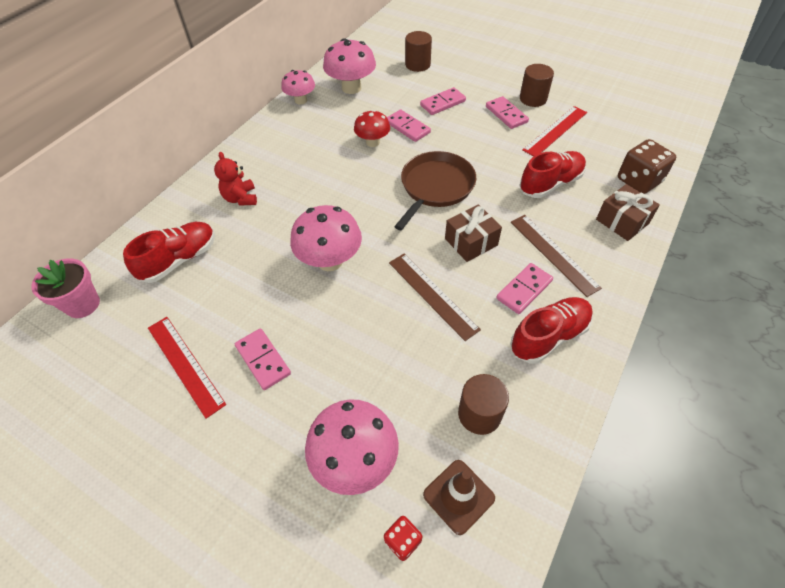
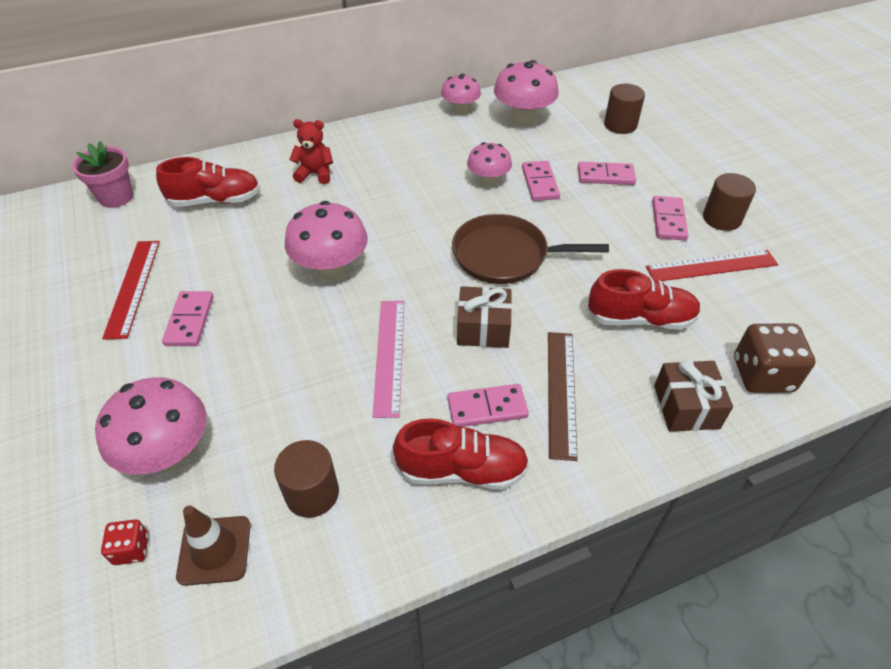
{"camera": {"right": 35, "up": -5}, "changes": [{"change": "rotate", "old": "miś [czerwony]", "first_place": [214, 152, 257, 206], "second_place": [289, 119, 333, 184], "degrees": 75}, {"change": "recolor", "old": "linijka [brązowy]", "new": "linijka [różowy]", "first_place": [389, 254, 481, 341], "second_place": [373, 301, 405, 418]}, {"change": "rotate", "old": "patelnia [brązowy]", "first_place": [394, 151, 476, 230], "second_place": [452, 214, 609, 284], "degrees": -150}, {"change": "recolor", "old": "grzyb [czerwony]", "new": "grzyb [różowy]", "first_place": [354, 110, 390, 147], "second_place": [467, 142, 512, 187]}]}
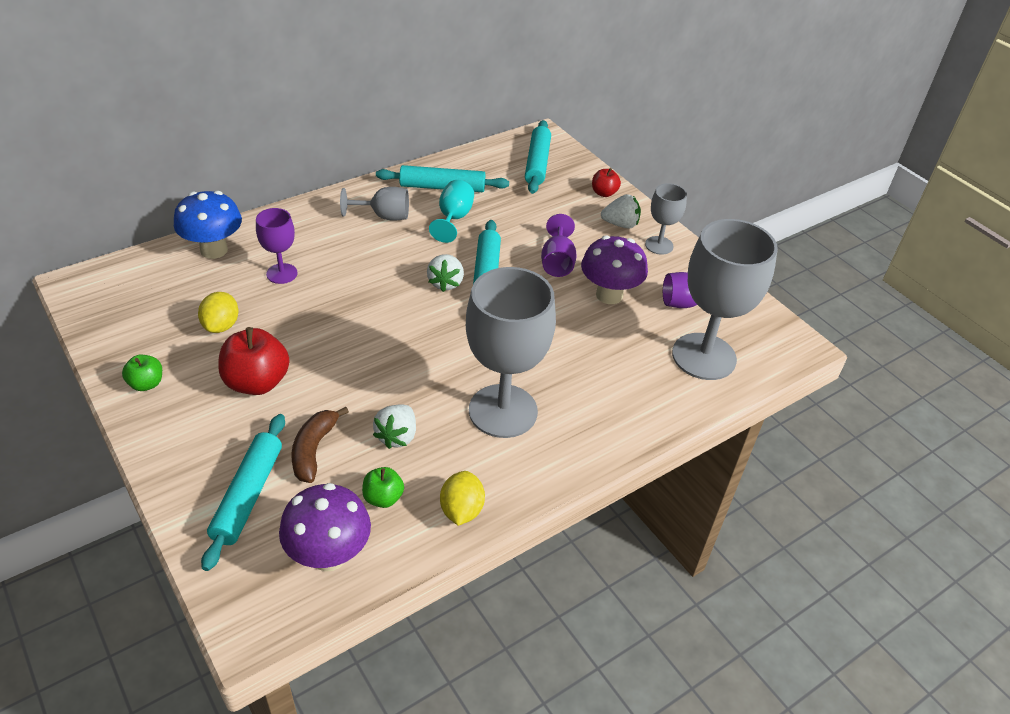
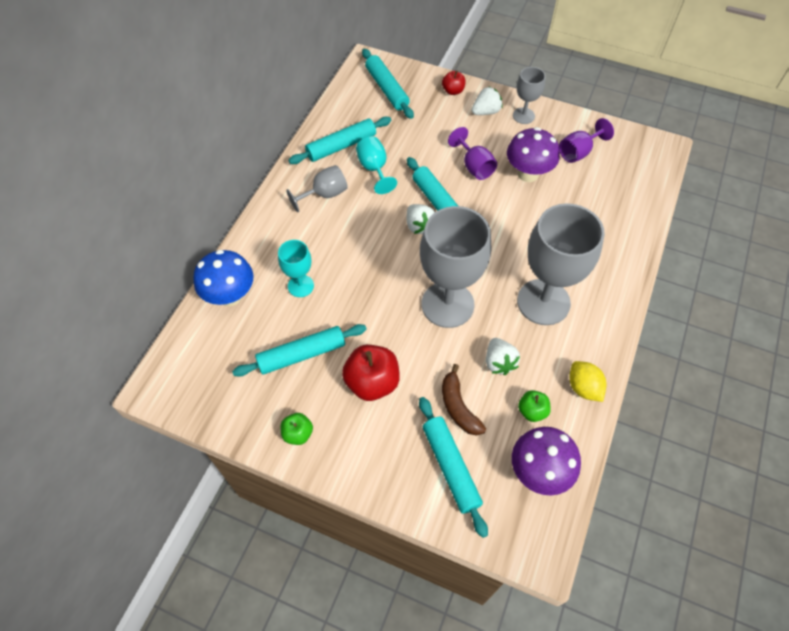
{"camera": {"right": -30, "up": 15}, "changes": [{"change": "replace", "old": "cytryna [żółty]", "new": "wałek do ciasta [turkusowy]", "first_place": [198, 292, 239, 333], "second_place": [232, 324, 367, 377]}, {"change": "recolor", "old": "kielich [fioletowy]", "new": "kielich [turkusowy]", "first_place": [256, 208, 298, 284], "second_place": [278, 240, 314, 297]}, {"change": "move", "old": "kielich [szary]", "first_place": [672, 219, 778, 380], "second_place": [420, 206, 491, 328]}]}
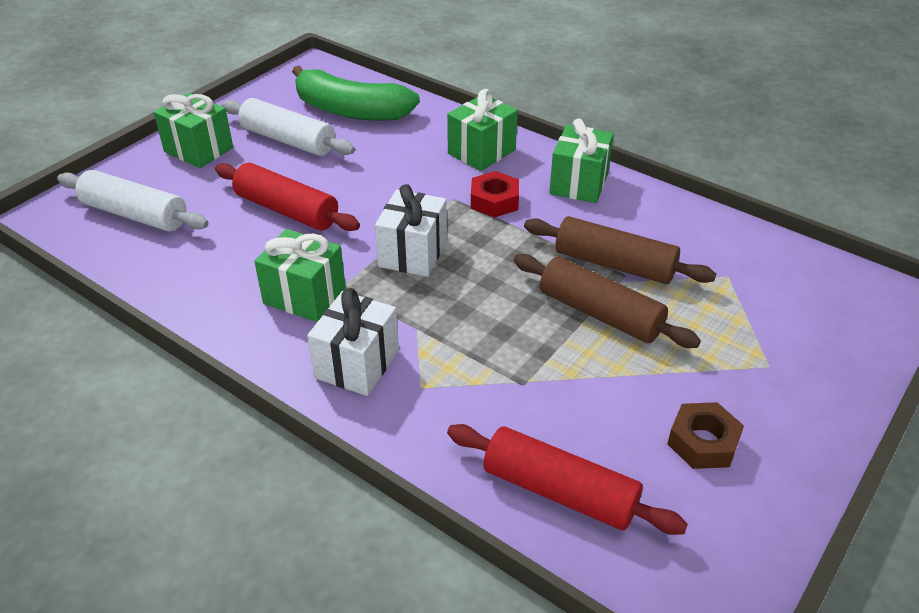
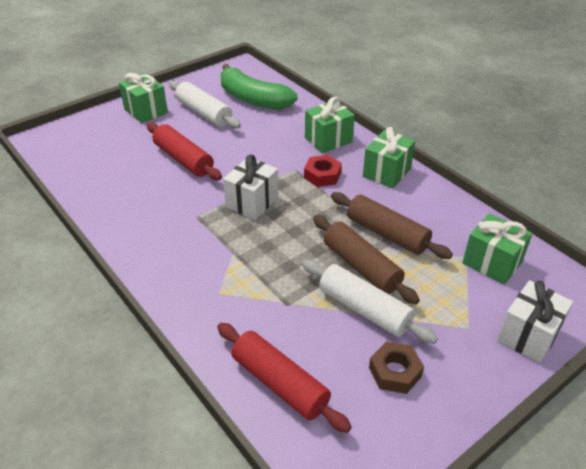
{"camera": {"right": 15, "up": 0}, "changes": [{"change": "move", "old": "wałek do ciasta [biały]", "first_place": [57, 170, 209, 232], "second_place": [302, 260, 438, 344]}, {"change": "move", "old": "prezent [zielony]", "first_place": [254, 229, 346, 322], "second_place": [462, 213, 532, 285]}, {"change": "move", "old": "prezent [biały]", "first_place": [307, 288, 399, 396], "second_place": [497, 280, 573, 363]}]}
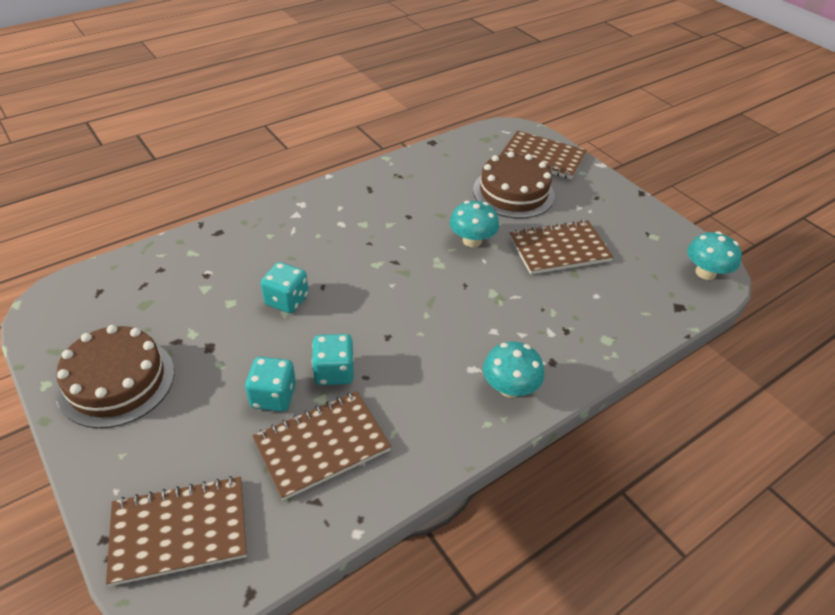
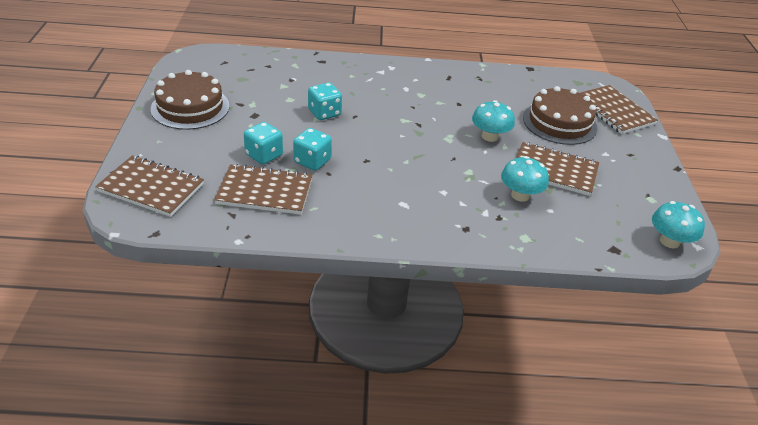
{"camera": {"right": 35, "up": -5}, "changes": [{"change": "move", "old": "grzyb [turkusowy]", "first_place": [483, 342, 544, 398], "second_place": [501, 156, 549, 202]}]}
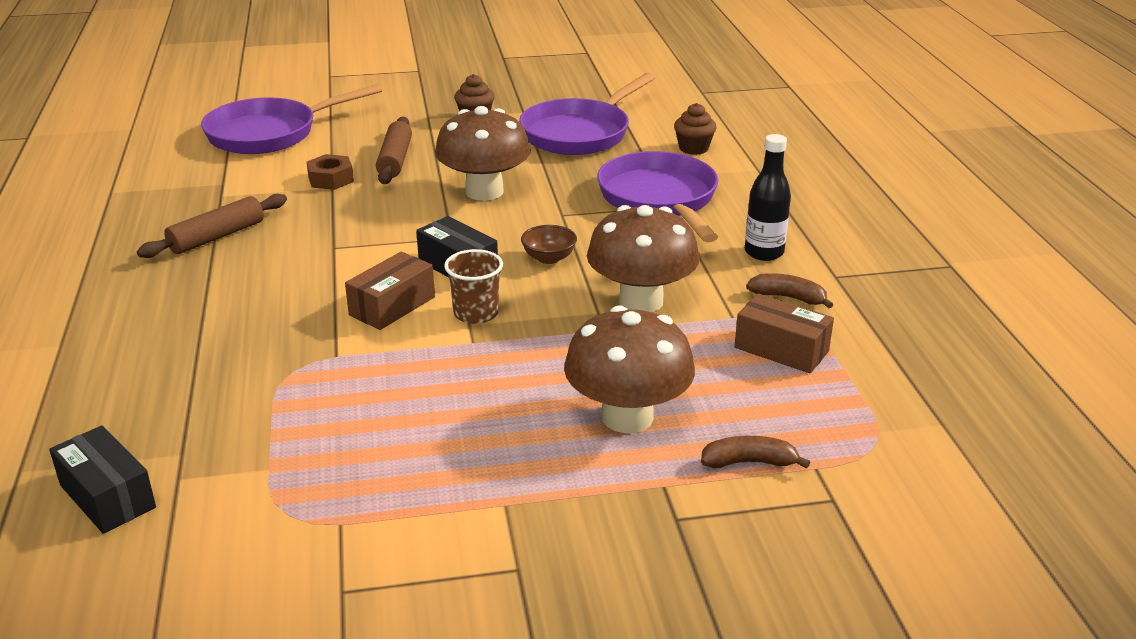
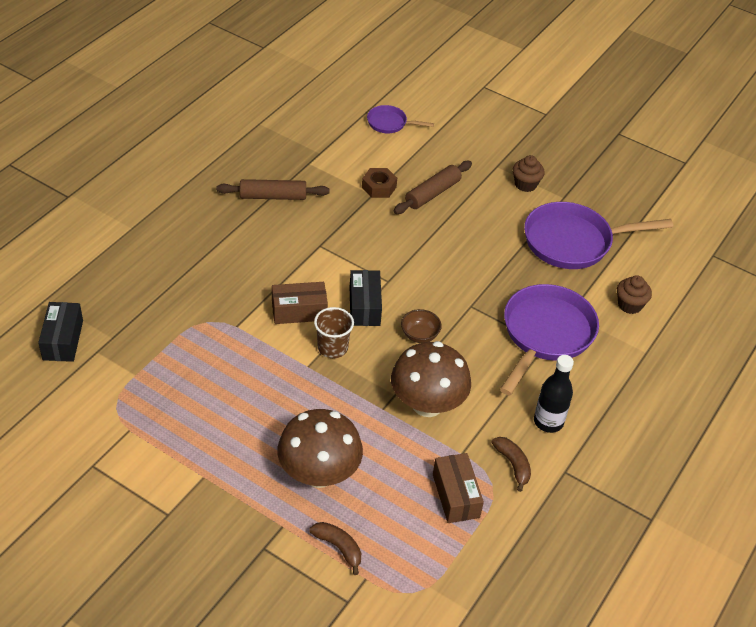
{"camera": {"right": 40, "up": 15}, "changes": [{"change": "resize", "old": "patelnia [fioletowy]", "first_place": [201, 84, 382, 154], "second_place": [367, 105, 434, 133], "factor": 0.49}, {"change": "delete", "old": "grzyb [brązowy]", "first_place": [435, 106, 531, 201]}]}
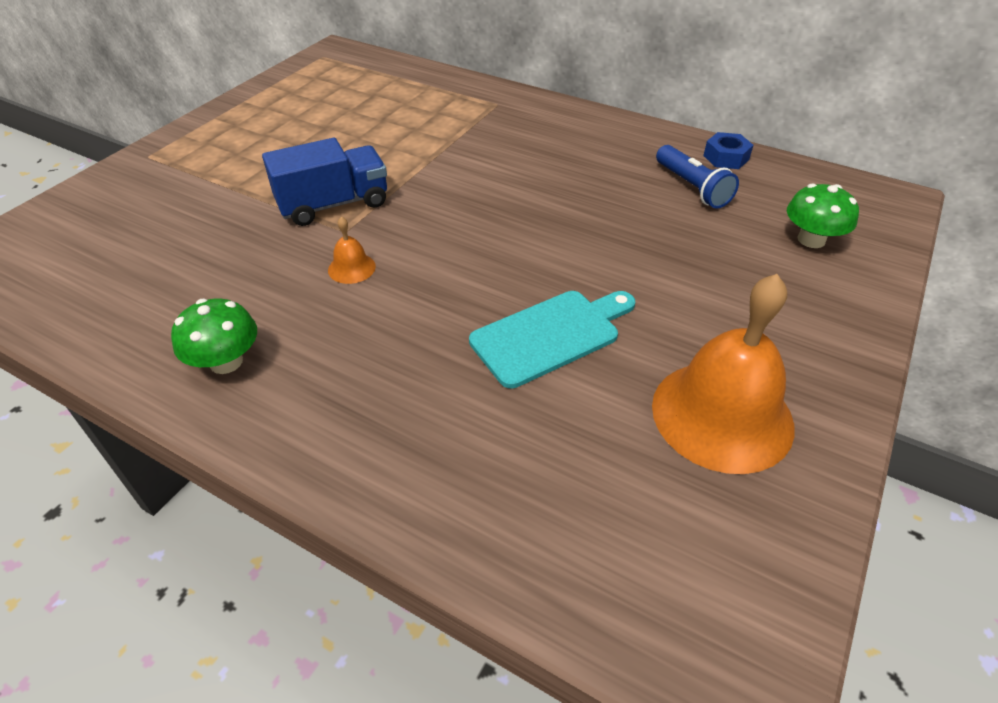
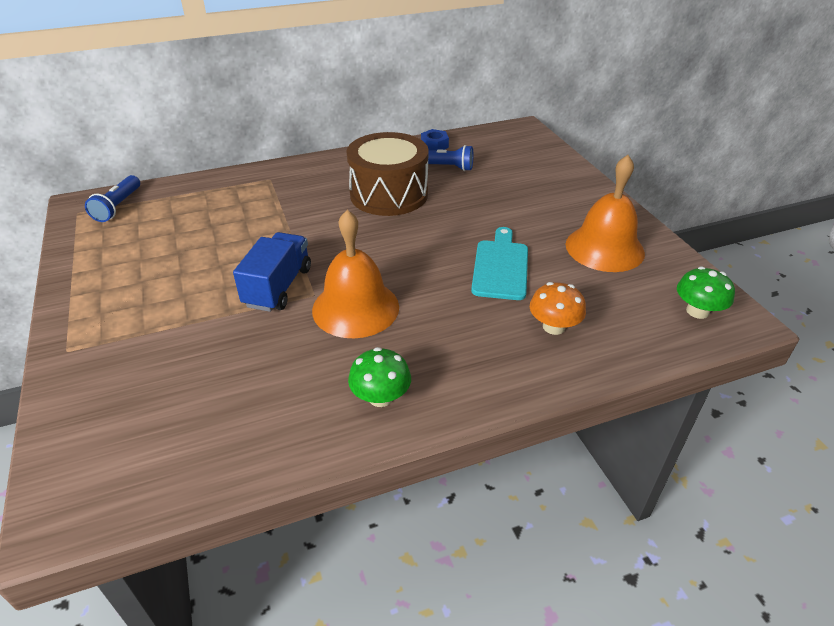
{"camera": {"right": -50, "up": -5}, "changes": [{"change": "insert", "new": "latarka [niebieski]", "second_place": [85, 175, 140, 222]}, {"change": "resize", "old": "dzwonek [pomarańczowy]", "first_place": [328, 216, 376, 284], "second_place": [312, 210, 399, 338], "factor": 2.39}, {"change": "insert", "new": "bęben [brązowy]", "second_place": [346, 132, 429, 216]}, {"change": "insert", "new": "grzyb [pomarańczowy]", "second_place": [530, 282, 586, 335]}, {"change": "move", "old": "grzyb [zielony]", "first_place": [787, 183, 859, 248], "second_place": [677, 266, 735, 319]}]}
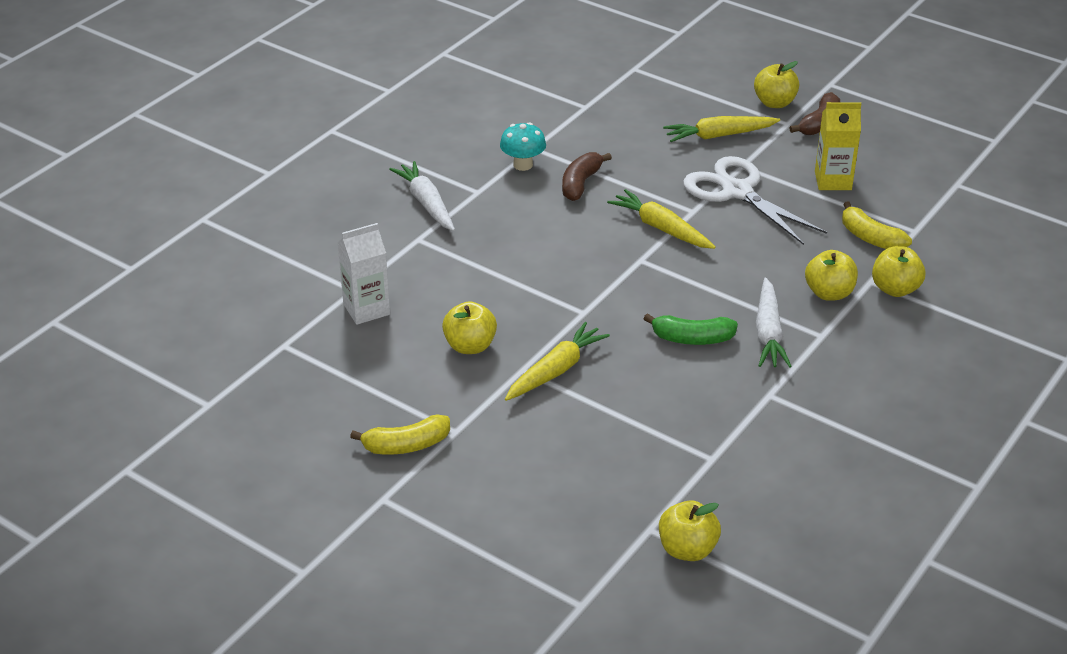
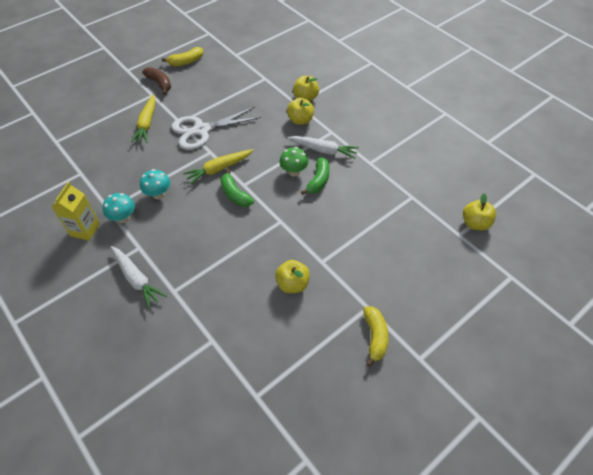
{"camera": {"right": -75, "up": 15}, "changes": [{"change": "move", "old": "karton mleka [żółty]", "first_place": [815, 102, 861, 190], "second_place": [52, 182, 100, 241]}, {"change": "rotate", "old": "marchewka [biały]", "first_place": [389, 161, 455, 231], "second_place": [111, 246, 166, 308], "degrees": -120}, {"change": "replace", "old": "banan [brązowy]", "new": "grzyb [turkusowy]", "first_place": [562, 152, 612, 201], "second_place": [140, 169, 170, 199]}, {"change": "move", "old": "banan [żółty]", "first_place": [842, 202, 912, 249], "second_place": [162, 47, 203, 66]}, {"change": "insert", "new": "banan [zielony]", "second_place": [220, 169, 254, 207]}, {"change": "insert", "new": "grzyb [zielony]", "second_place": [279, 147, 308, 177]}, {"change": "delete", "old": "karton mleka [biały]", "first_place": [337, 223, 390, 325]}, {"change": "delete", "old": "marchewka [żółty]", "first_place": [505, 322, 610, 401]}, {"change": "delete", "old": "jabłko [żółty]", "first_place": [754, 61, 799, 108]}]}
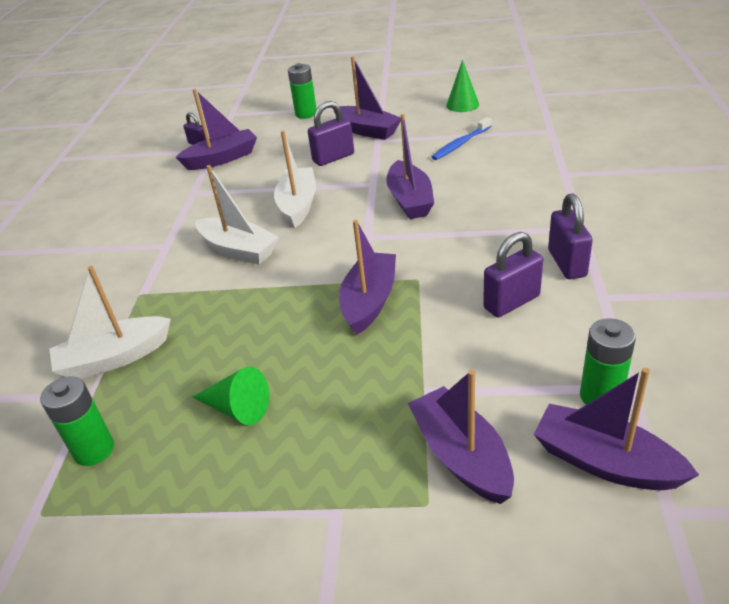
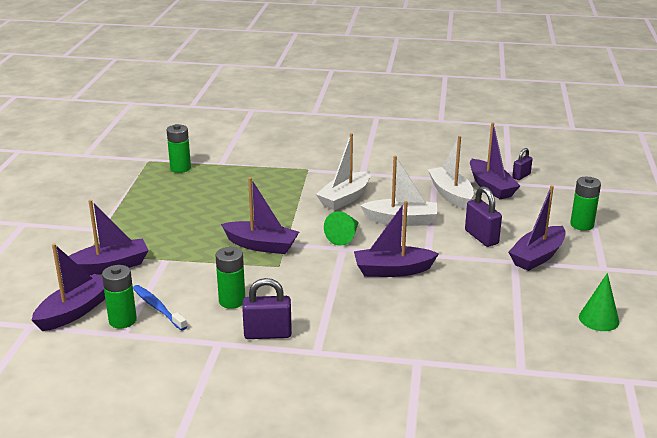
{"camera": {"right": 90, "up": -10}, "changes": [{"change": "move", "old": "szczoteczka do zębów [niebieski]", "first_place": [432, 117, 491, 160], "second_place": [133, 285, 187, 331]}, {"change": "replace", "old": "kłódka [fioletowy]", "new": "bateria [zielony]", "first_place": [483, 232, 543, 317], "second_place": [215, 247, 245, 309]}, {"change": "move", "old": "stożek [zielony]", "first_place": [193, 366, 269, 425], "second_place": [324, 211, 359, 246]}, {"change": "move", "old": "łódka [biały]", "first_place": [49, 266, 171, 378], "second_place": [428, 136, 474, 209]}]}
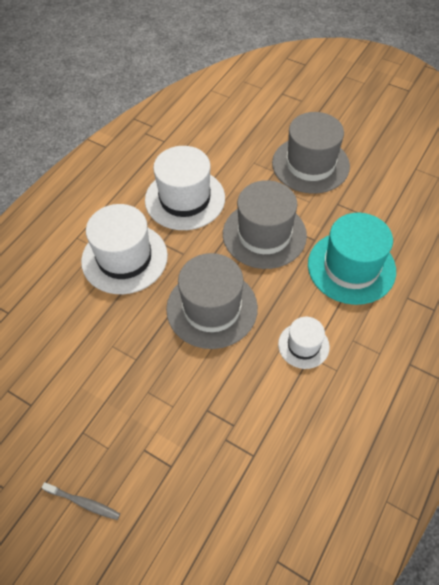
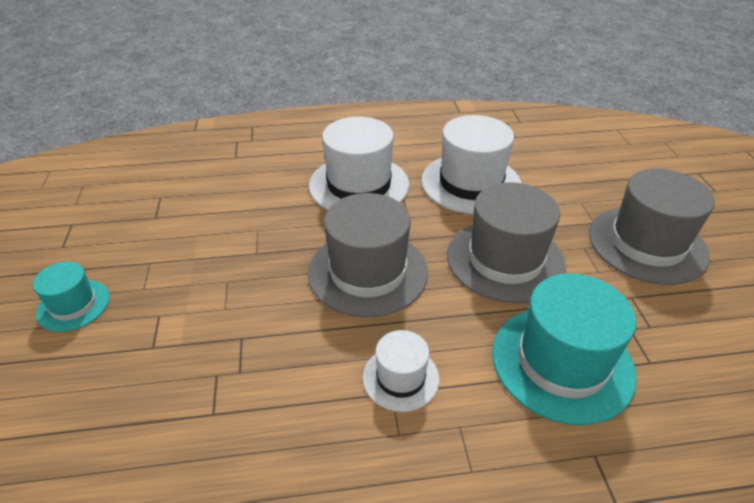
{"camera": {"right": 50, "up": -15}, "changes": [{"change": "replace", "old": "szczoteczka do zębów [szary]", "new": "kapelusz [turkusowy]", "first_place": [42, 482, 120, 520], "second_place": [33, 262, 110, 332]}]}
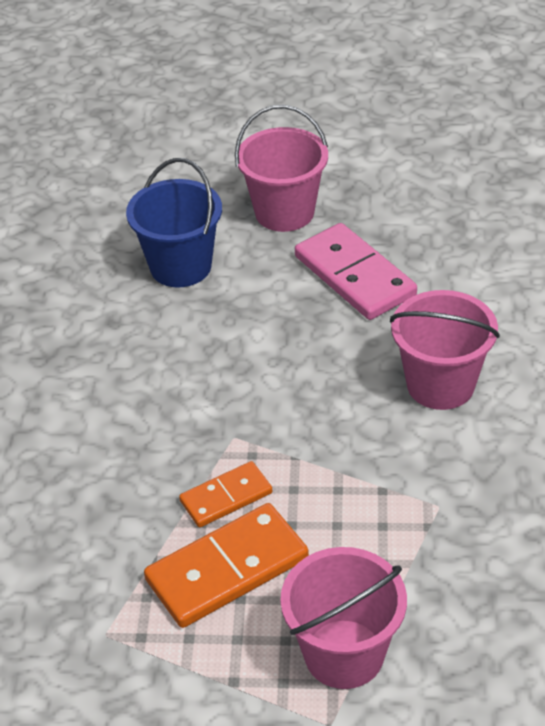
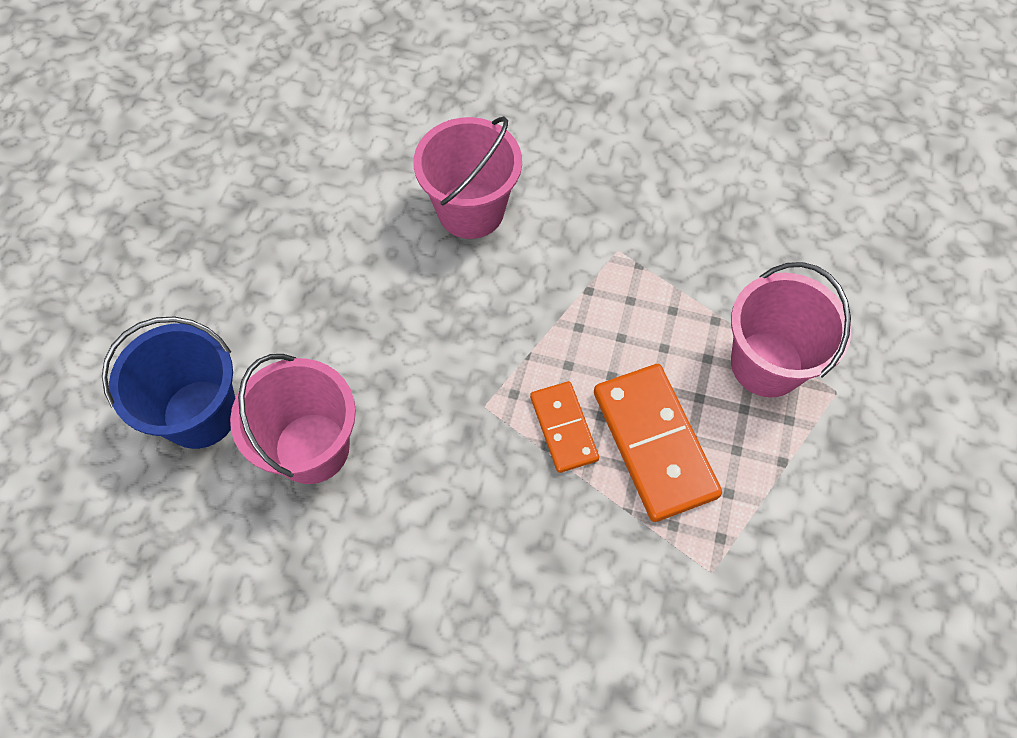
{"camera": {"right": -80, "up": 20}, "changes": [{"change": "move", "old": "wiadro [różowy]", "first_place": [235, 105, 328, 232], "second_place": [230, 354, 356, 484]}, {"change": "delete", "old": "kostka domina [różowy]", "first_place": [295, 223, 417, 320]}]}
